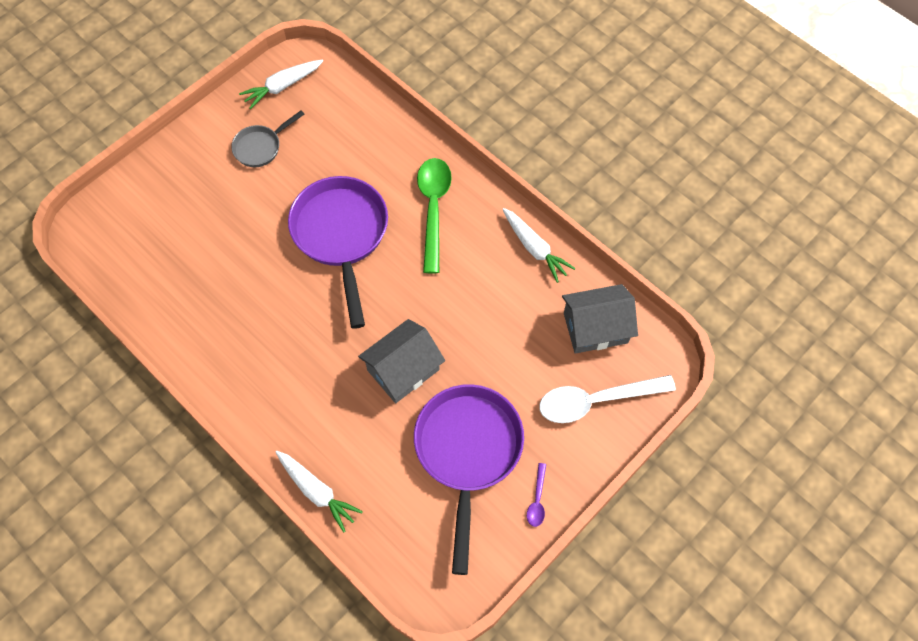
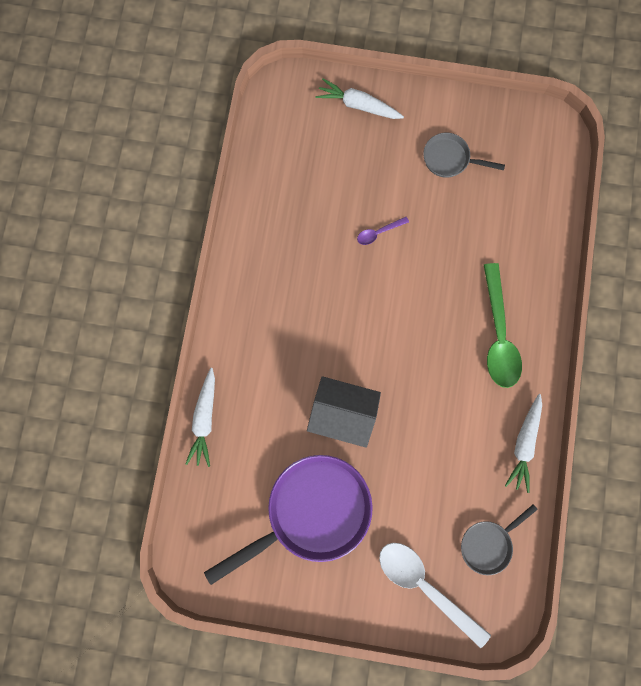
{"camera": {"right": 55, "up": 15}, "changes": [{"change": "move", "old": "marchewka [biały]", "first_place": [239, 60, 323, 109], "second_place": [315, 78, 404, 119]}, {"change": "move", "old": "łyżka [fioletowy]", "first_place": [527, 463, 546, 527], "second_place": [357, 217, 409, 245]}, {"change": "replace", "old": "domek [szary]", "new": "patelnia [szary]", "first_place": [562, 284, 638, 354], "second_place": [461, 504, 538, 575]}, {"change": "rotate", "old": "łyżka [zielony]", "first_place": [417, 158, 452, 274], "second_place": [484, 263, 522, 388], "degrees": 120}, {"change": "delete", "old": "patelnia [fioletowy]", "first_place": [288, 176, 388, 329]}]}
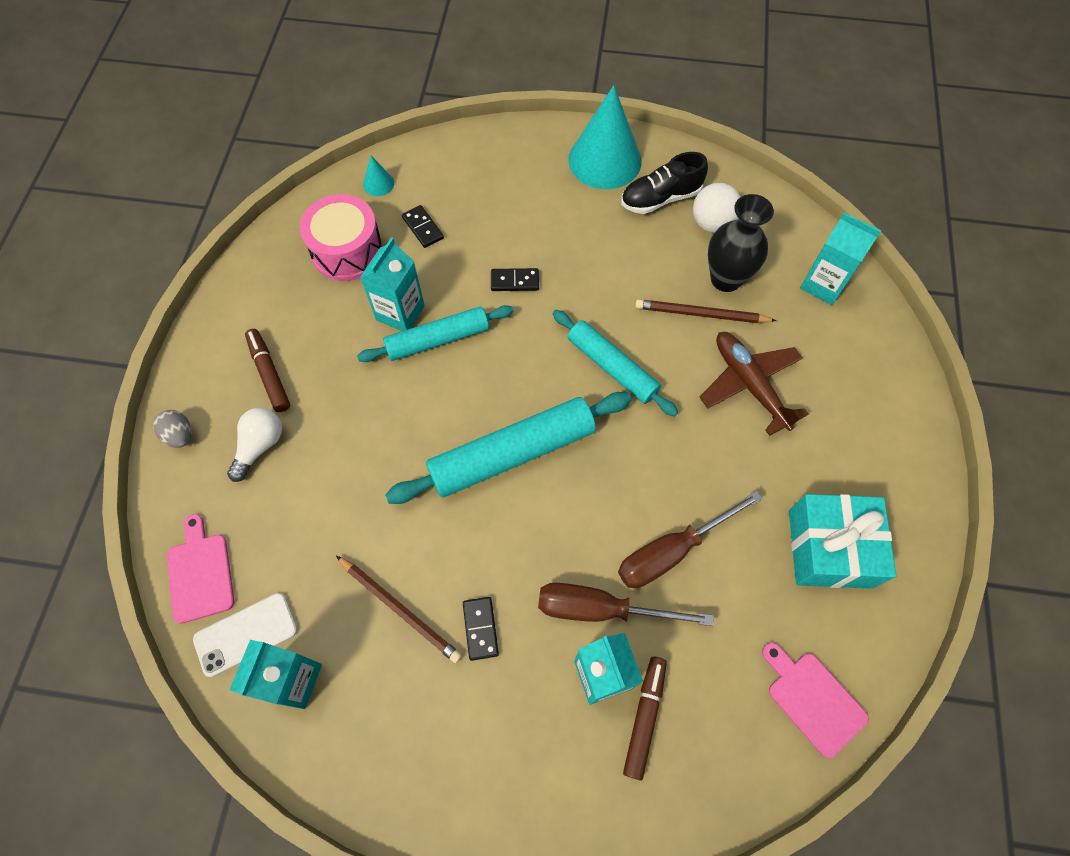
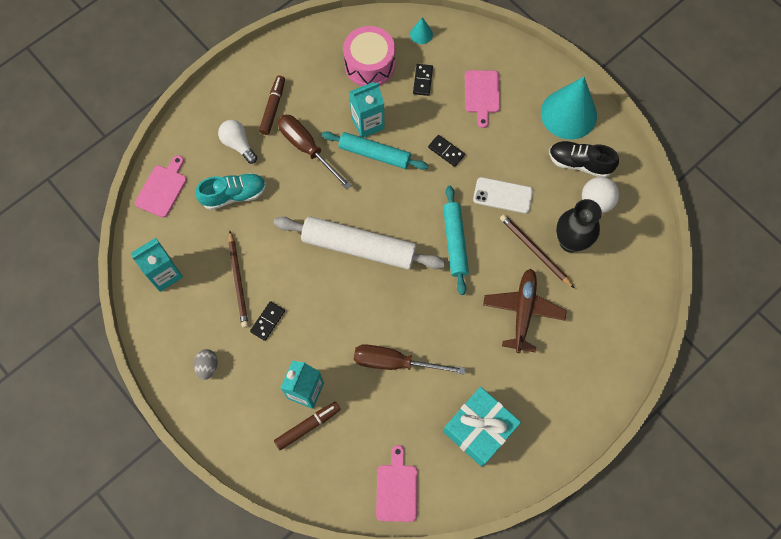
{"camera": {"right": 40, "up": 5}, "changes": [{"change": "move", "old": "jajko [szary]", "first_place": [153, 410, 192, 448], "second_place": [194, 349, 218, 380]}, {"change": "insert", "new": "but [turkusowy]", "second_place": [195, 173, 266, 210]}, {"change": "rotate", "old": "żarówka [biały]", "first_place": [227, 408, 282, 482], "second_place": [218, 120, 257, 164], "degrees": -105}, {"change": "recolor", "old": "wałek do ciasta [turkusowy]", "new": "wałek do ciasta [biały]", "first_place": [385, 392, 632, 504], "second_place": [274, 216, 445, 269]}, {"change": "move", "old": "śrubokręt [brązowy]", "first_place": [538, 583, 714, 626], "second_place": [278, 115, 352, 189]}, {"change": "insert", "new": "deska do krojenia [różowy]", "second_place": [465, 70, 500, 128]}, {"change": "move", "old": "telefon [biały]", "first_place": [193, 593, 298, 677], "second_place": [473, 177, 533, 214]}, {"change": "delete", "old": "karton mleka [turkusowy]", "first_place": [800, 212, 881, 305]}]}
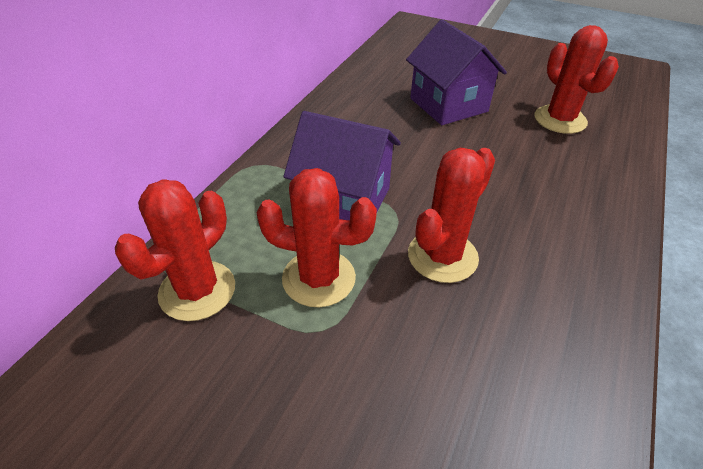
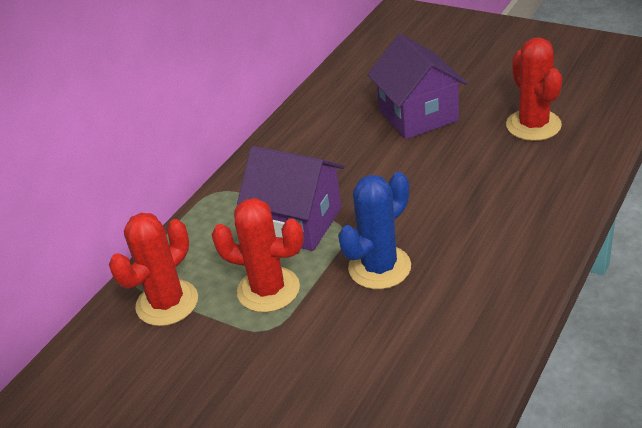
{"camera": {"right": 10, "up": -5}, "changes": [{"change": "recolor", "old": "kaktus [czerwony]", "new": "kaktus [niebieski]", "first_place": [408, 148, 495, 283], "second_place": [338, 172, 411, 289]}]}
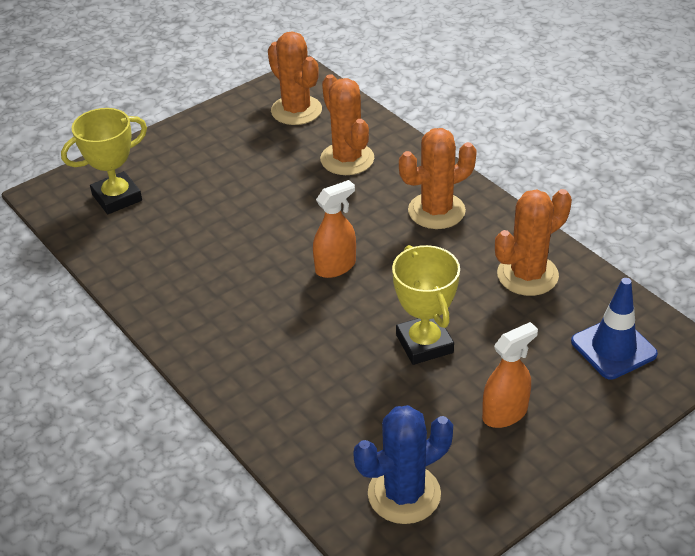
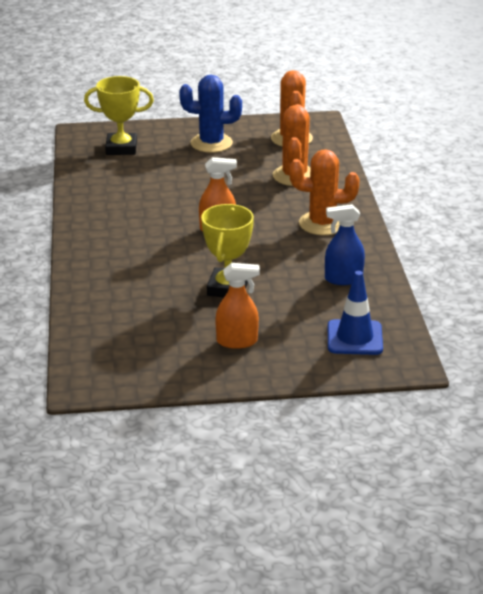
{"camera": {"right": 30, "up": -10}, "changes": [{"change": "move", "old": "kaktus [niebieski]", "first_place": [353, 405, 453, 524], "second_place": [179, 75, 242, 153]}, {"change": "replace", "old": "kaktus [pomarańczowy]", "new": "spryskiwacz [niebieski]", "first_place": [495, 189, 572, 296], "second_place": [325, 204, 365, 285]}]}
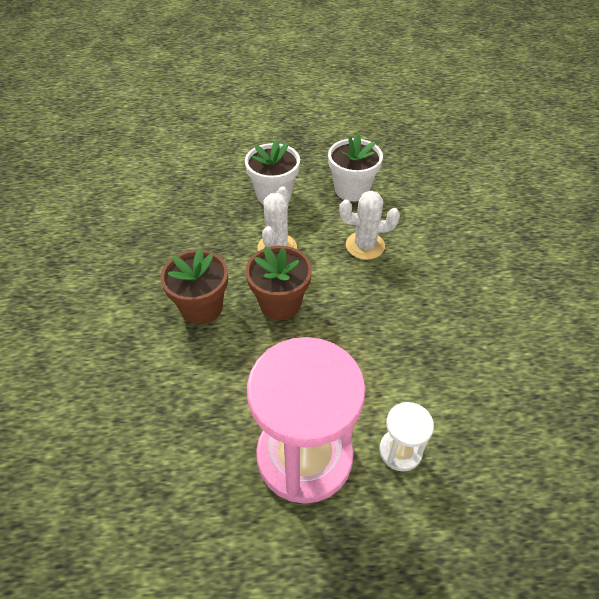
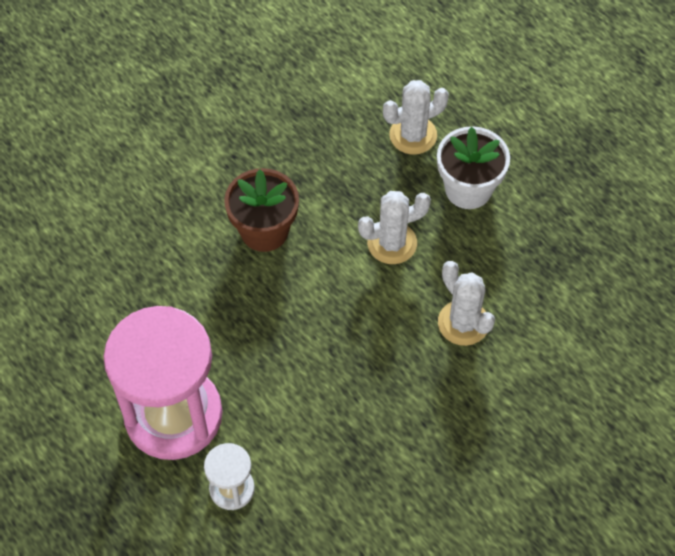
{"camera": {"right": 55, "up": 10}, "changes": [{"change": "insert", "new": "kaktus [biały]", "second_place": [383, 80, 449, 155]}, {"change": "delete", "old": "doniczka [brązowy]", "first_place": [245, 246, 312, 320]}, {"change": "delete", "old": "doniczka [biały]", "first_place": [328, 134, 383, 202]}]}
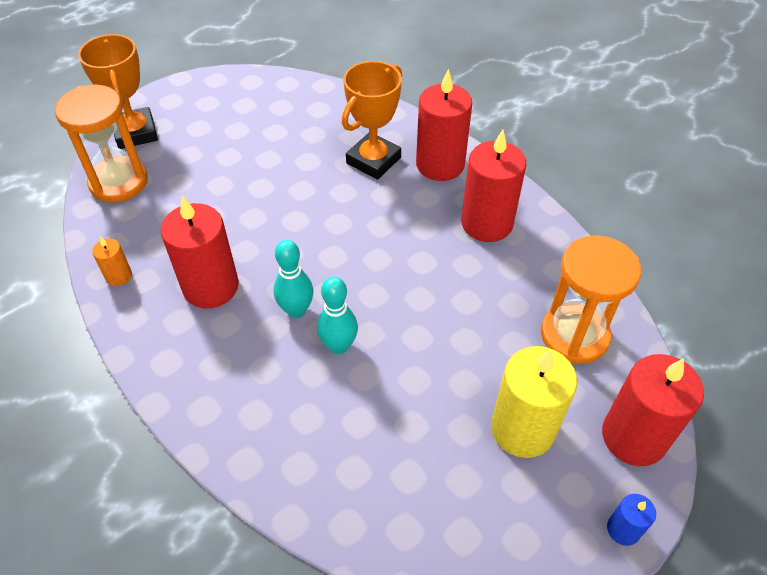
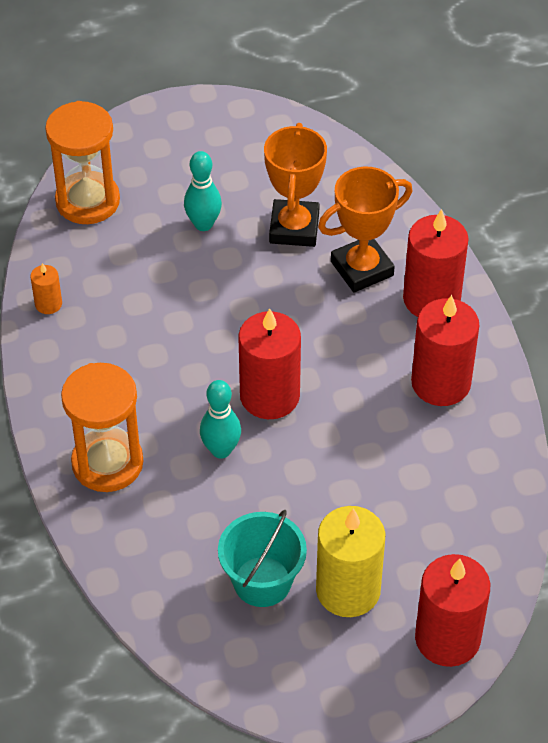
{"camera": {"right": 25, "up": 0}, "changes": [{"change": "move", "old": "klepsydra [pomarańczowy]", "first_place": [541, 235, 641, 364], "second_place": [61, 363, 143, 492]}, {"change": "move", "old": "kręgiel [turkusowy]", "first_place": [274, 240, 314, 318], "second_place": [184, 151, 222, 231]}, {"change": "insert", "new": "wiadro [turkusowy]", "second_place": [218, 510, 307, 607]}, {"change": "move", "old": "świeca [czerwony]", "first_place": [161, 196, 239, 308], "second_place": [238, 308, 301, 419]}, {"change": "move", "old": "puchar [pomarańczowy]", "first_place": [78, 34, 158, 149], "second_place": [264, 123, 327, 247]}, {"change": "delete", "old": "świeca [niebieski]", "first_place": [607, 494, 656, 546]}]}
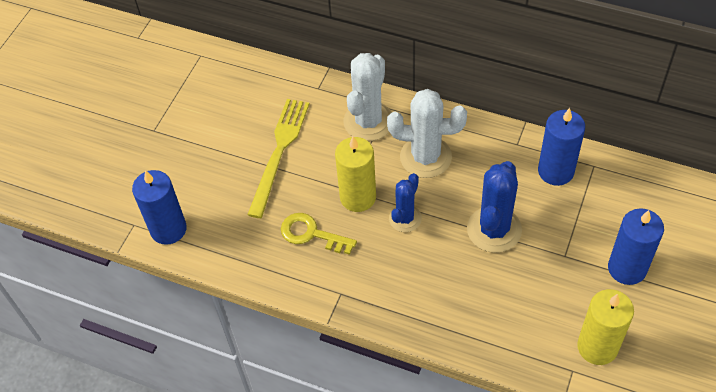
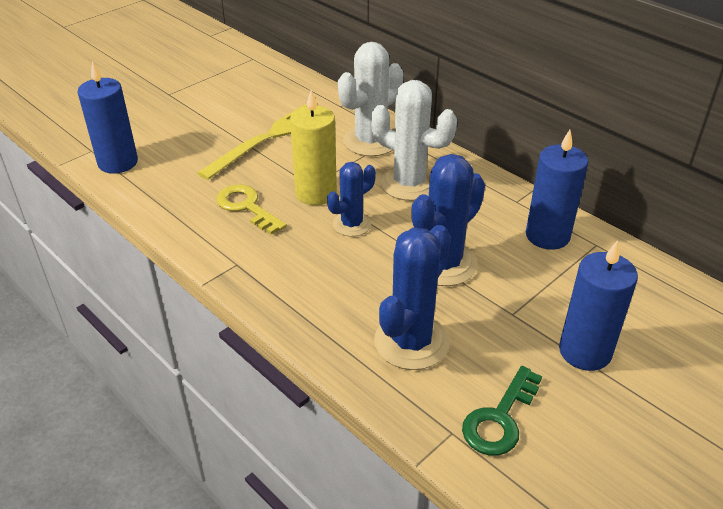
{"camera": {"right": 20, "up": -15}, "changes": [{"change": "insert", "new": "kaktus [niebieski]", "second_place": [374, 225, 451, 370]}, {"change": "replace", "old": "świeca [żółty]", "new": "klucz [zielony]", "first_place": [577, 289, 634, 365], "second_place": [462, 366, 542, 456]}]}
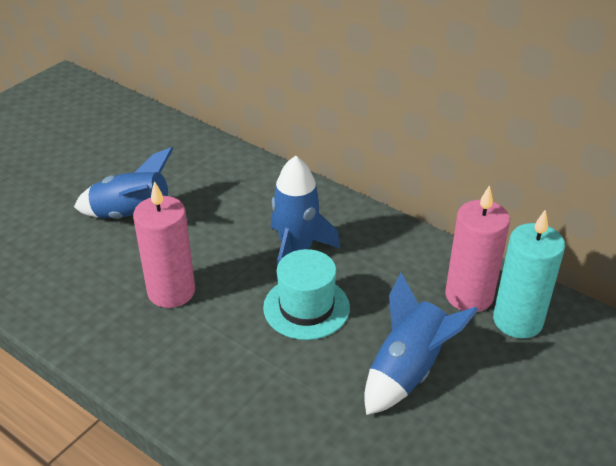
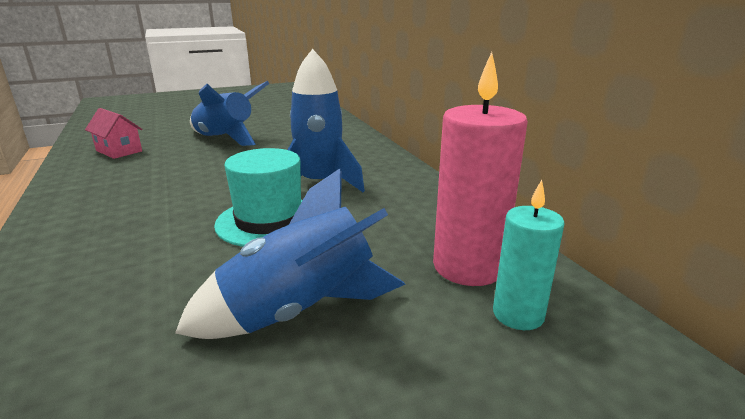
{"camera": {"right": 30, "up": -15}, "changes": [{"change": "insert", "new": "domek [różowy]", "second_place": [85, 108, 143, 159]}, {"change": "resize", "old": "świeca [turkusowy]", "first_place": [493, 209, 565, 339], "second_place": [493, 180, 565, 330], "factor": 0.61}, {"change": "delete", "old": "świeca [różowy]", "first_place": [133, 181, 195, 308]}]}
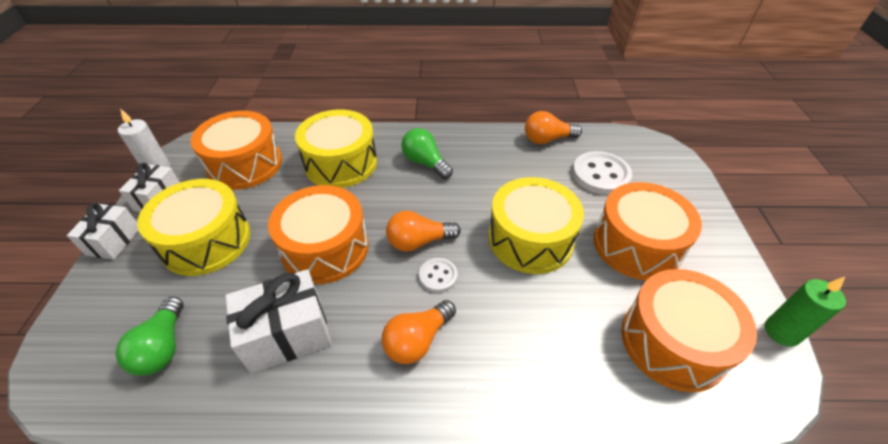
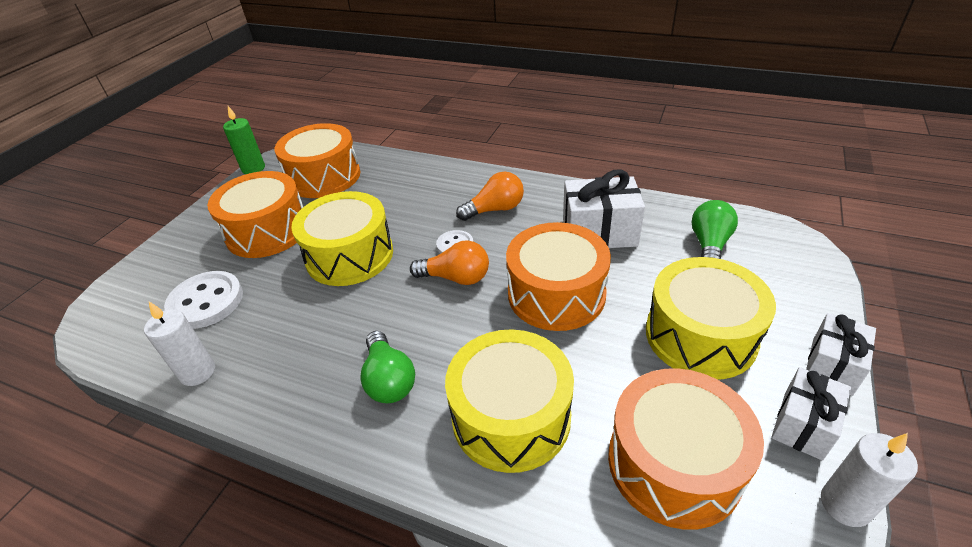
{"camera": {"right": -155, "up": -5}, "changes": [{"change": "replace", "old": "żarówka [pomarańczowy]", "new": "świeca [biały]", "first_place": [525, 111, 582, 144], "second_place": [144, 302, 215, 386]}]}
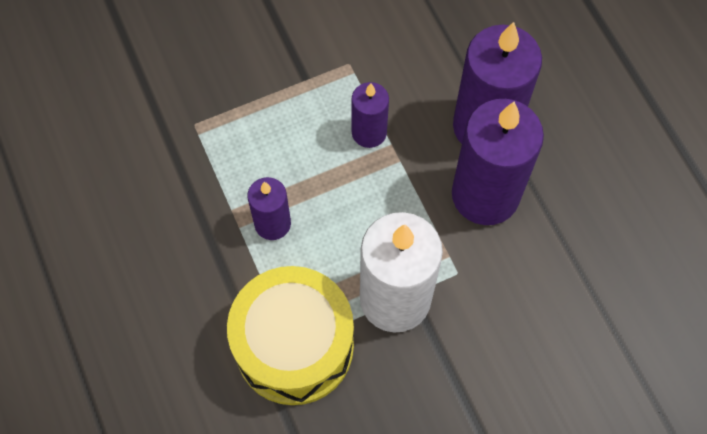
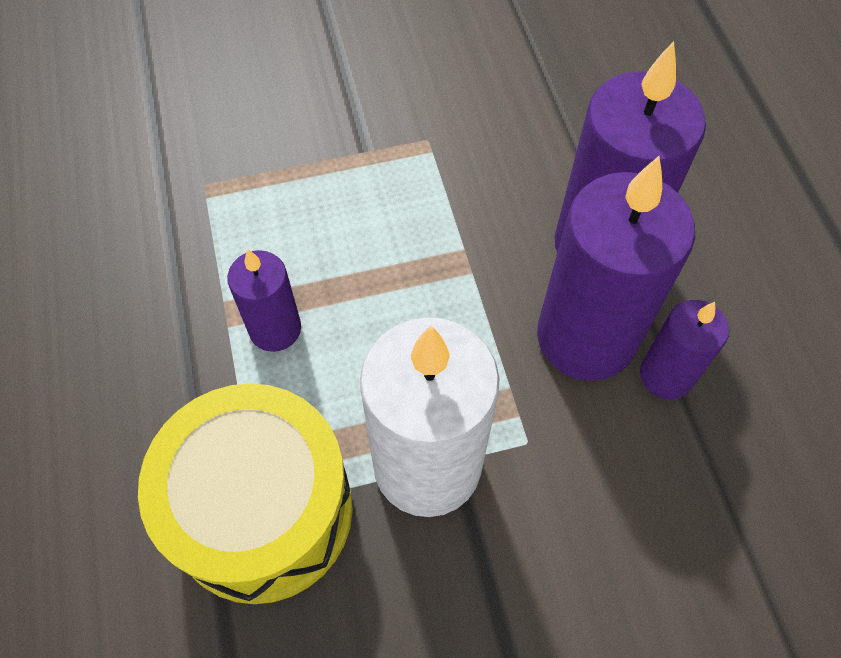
{"camera": {"right": 10, "up": -5}, "changes": [{"change": "move", "old": "świeca [fioletowy]", "first_place": [351, 82, 389, 148], "second_place": [640, 300, 729, 399]}]}
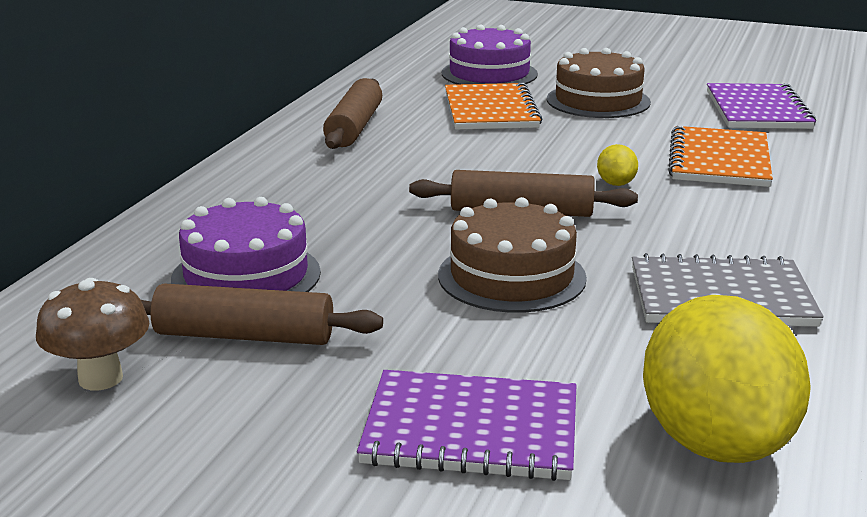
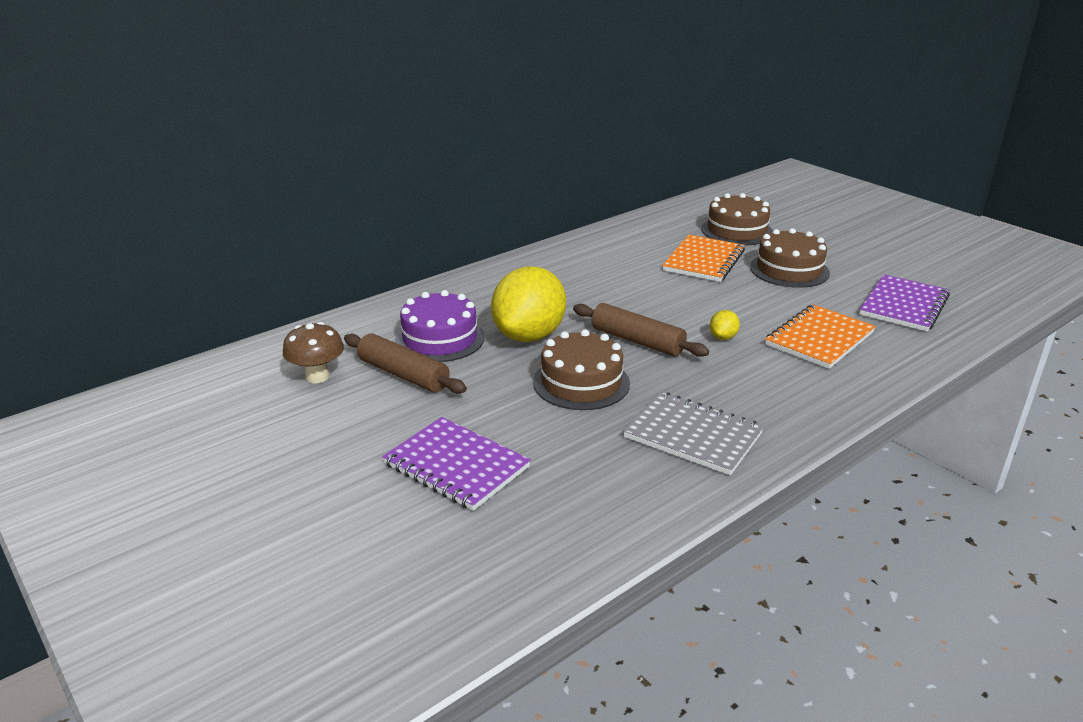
{"camera": {"right": 30, "up": 5}, "changes": [{"change": "move", "old": "cytryna [żółty]", "first_place": [643, 295, 811, 463], "second_place": [491, 266, 566, 342]}, {"change": "recolor", "old": "tort [fioletowy]", "new": "tort [brązowy]", "first_place": [442, 24, 538, 84], "second_place": [701, 193, 773, 245]}, {"change": "delete", "old": "wałek do ciasta [brązowy]", "first_place": [323, 78, 382, 149]}]}
